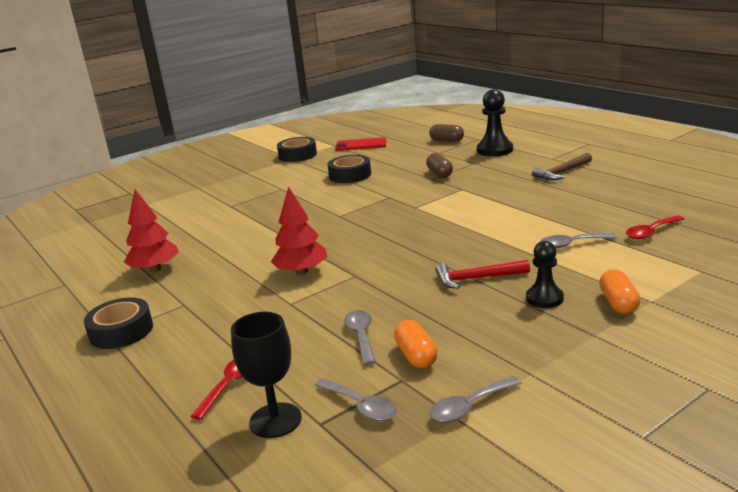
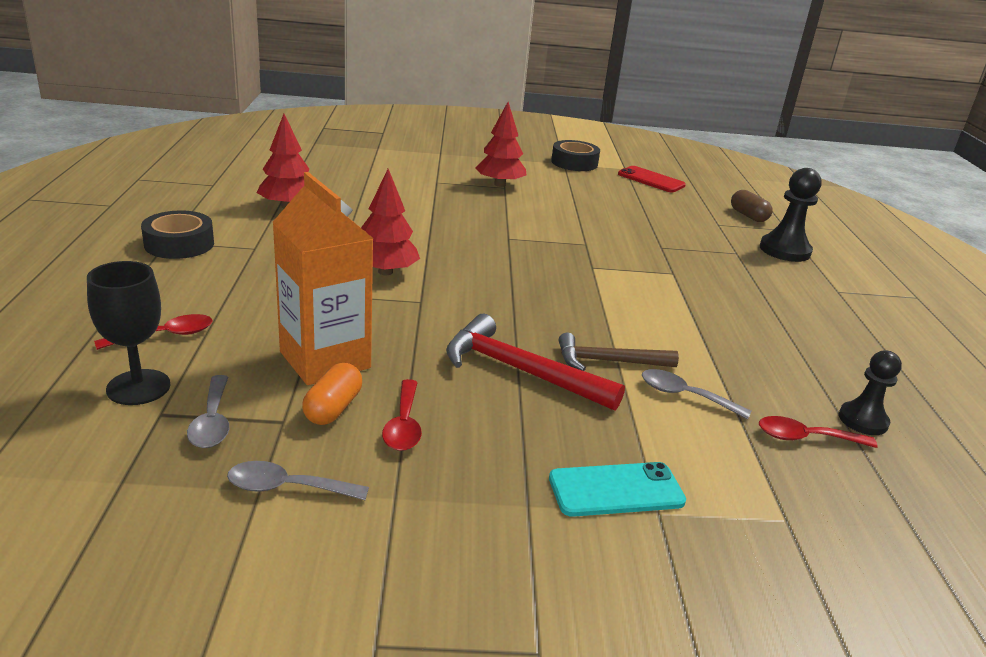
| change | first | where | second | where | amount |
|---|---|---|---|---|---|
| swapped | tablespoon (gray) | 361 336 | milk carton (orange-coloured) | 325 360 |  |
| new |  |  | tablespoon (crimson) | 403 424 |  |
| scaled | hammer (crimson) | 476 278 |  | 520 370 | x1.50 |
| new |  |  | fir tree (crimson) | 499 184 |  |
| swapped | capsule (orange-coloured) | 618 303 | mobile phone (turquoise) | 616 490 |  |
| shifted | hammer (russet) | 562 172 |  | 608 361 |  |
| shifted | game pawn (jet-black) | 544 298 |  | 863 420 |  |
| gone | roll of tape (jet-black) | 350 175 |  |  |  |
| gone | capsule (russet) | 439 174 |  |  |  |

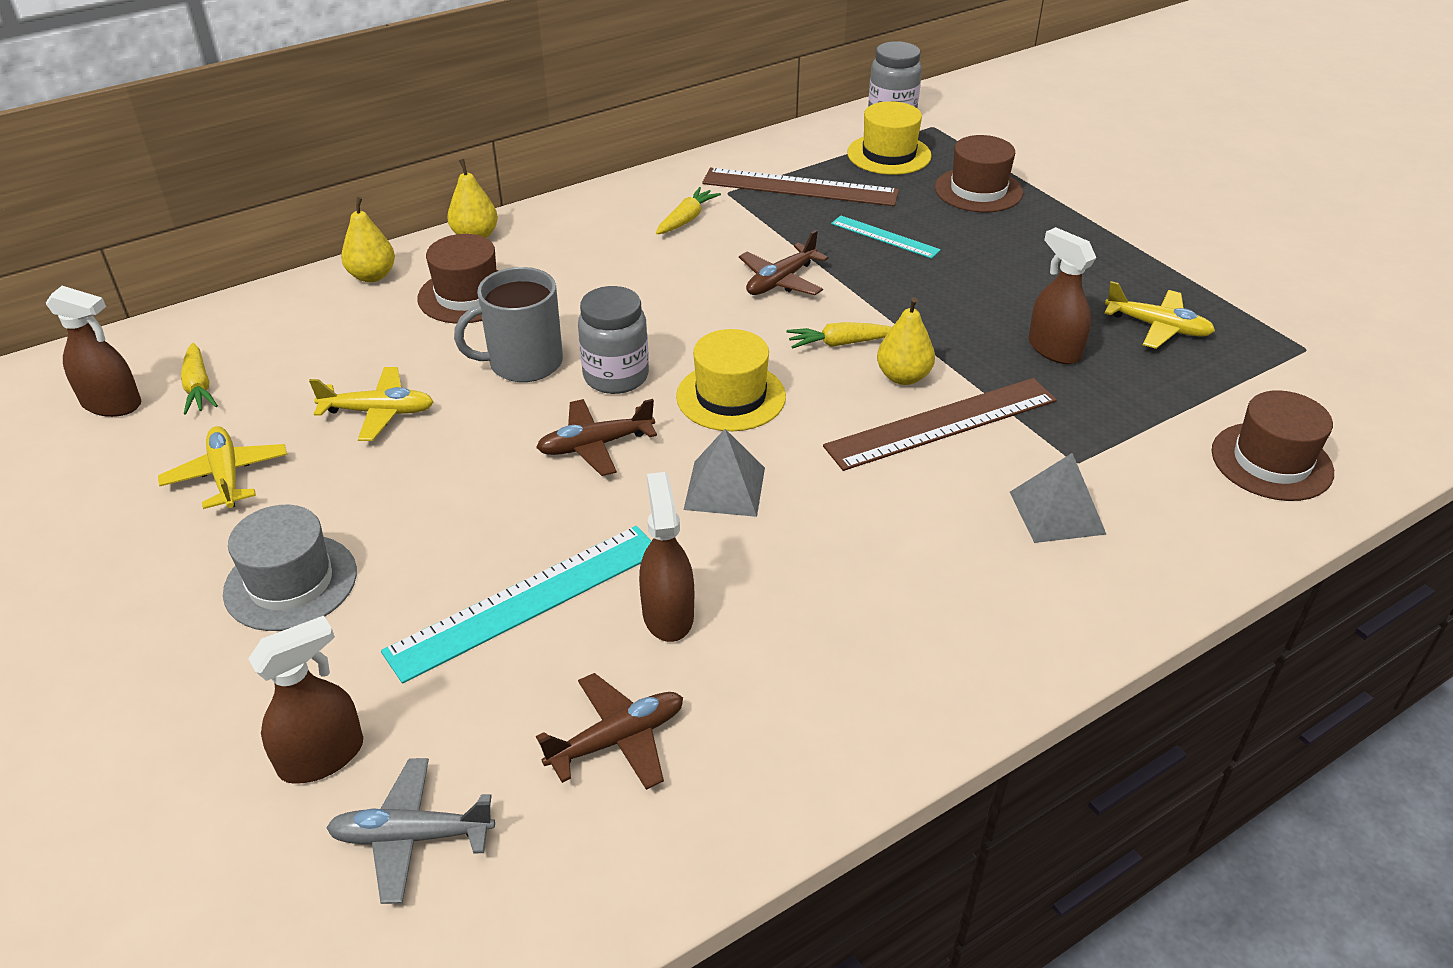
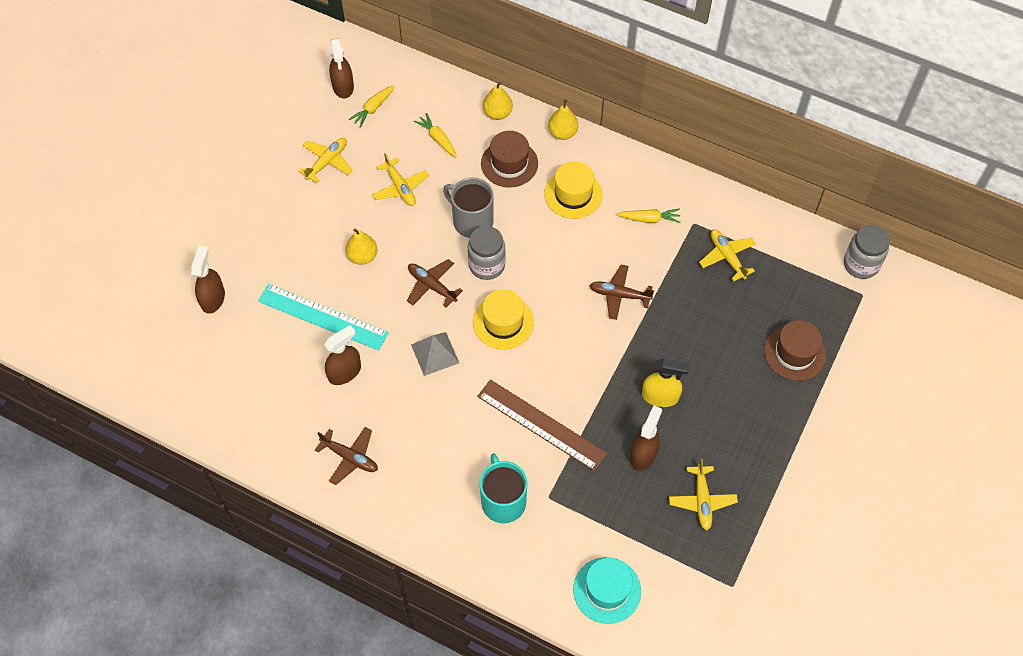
| change | first | where | second | where | amount |
|---|---|---|---|---|---|
| rotated | sprayer (russet) | 322 757 |  | 213 298 | 105 degrees counterclockwise |
| shifted | plane (russet) | 617 739 |  | 350 457 |  |
| shifted | toy pear (bright yellow) | 903 377 |  | 362 256 |  |
| shifted | toy carrot (bright yellow) | 840 343 |  | 437 139 |  |
| swapped | pyramid shape (gray) | 1057 512 | tea mug (turquoise) | 503 501 |  |
| shifted | top hat (bright yellow) | 889 154 |  | 573 194 |  |
| repainted | top hat (russet) | 1271 461 | top hat (turquoise) | 607 590 |  |
| new |  |  | sprayer (bright yellow) | 660 396 |  |
| swapped | measuring stick (russet) | 800 187 | plane (bright yellow) | 727 257 |  |
| gone | top hat (gray) | 291 582 |  |  |  |
| gone | plane (gray) | 411 837 |  |  |  |
| gone | measuring stick (turquoise) | 884 237 |  |  |  |

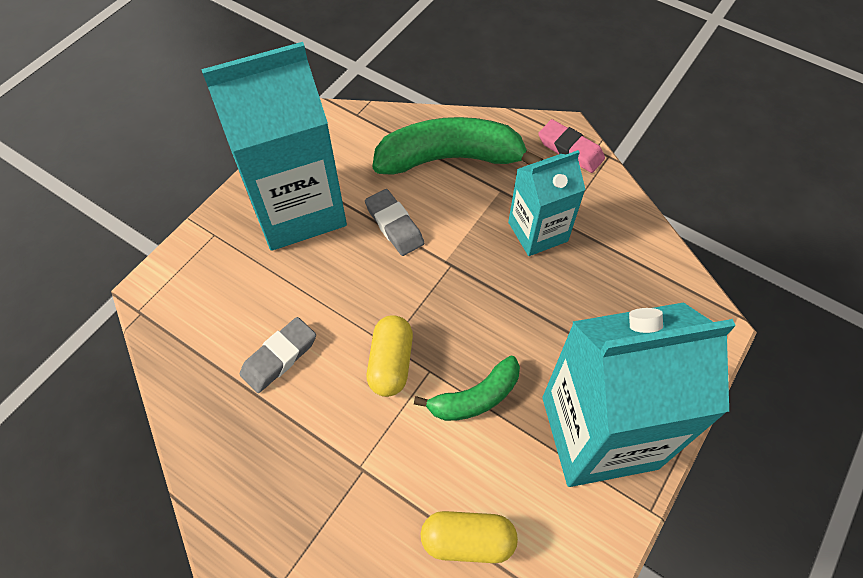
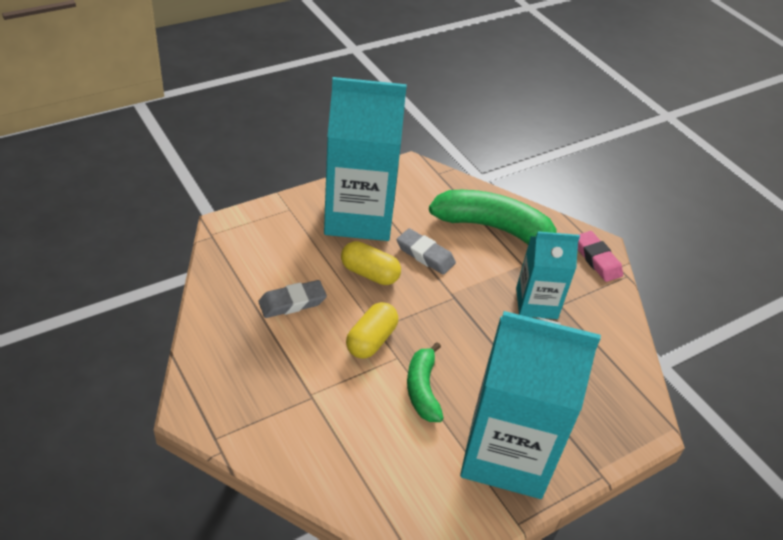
| change | first | where | second | where | amount |
|---|---|---|---|---|---|
| shifted | capsule (bright yellow) | 467 540 |  | 369 273 |  |
| rotated | gum eraser (gray) | 394 225 |  | 425 255 | 45 degrees counterclockwise |
| rotated | banana fruit (leaf-green) | 475 397 |  | 422 389 | 90 degrees clockwise |

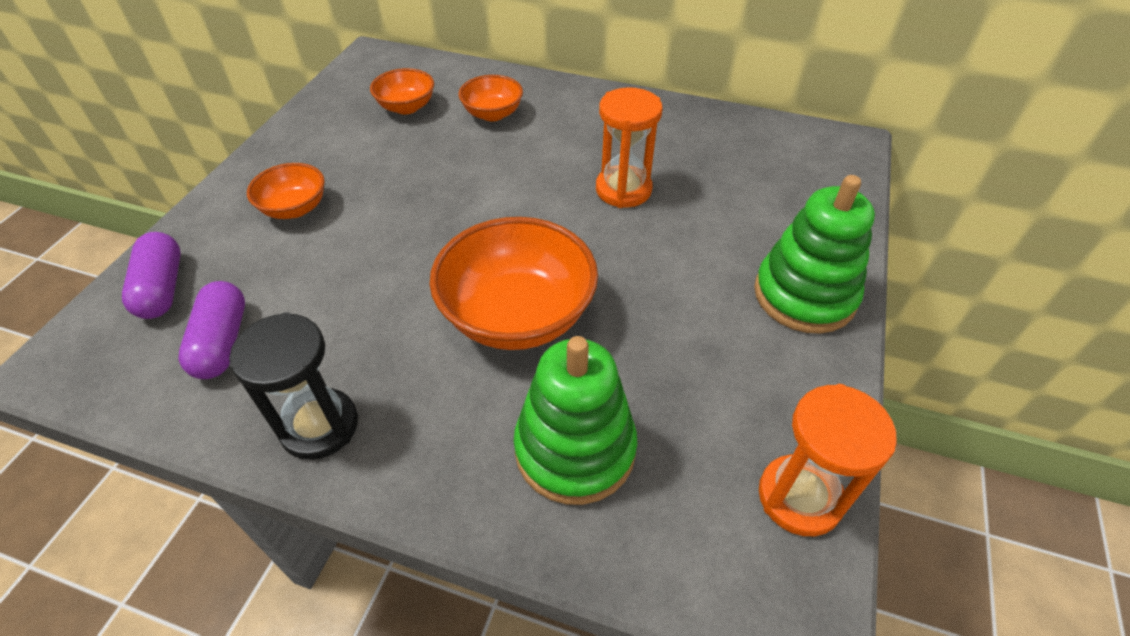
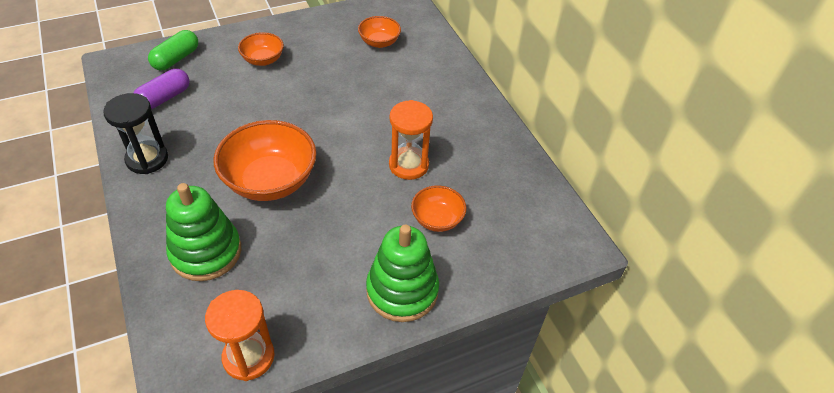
| change | first | where | second | where | amount |
|---|---|---|---|---|---|
| repainted | capsule (violet) | 162 288 | capsule (leaf-green) | 176 59 |  |
| shifted | deep dish (orange-coloured) | 492 114 |  | 437 219 |  |

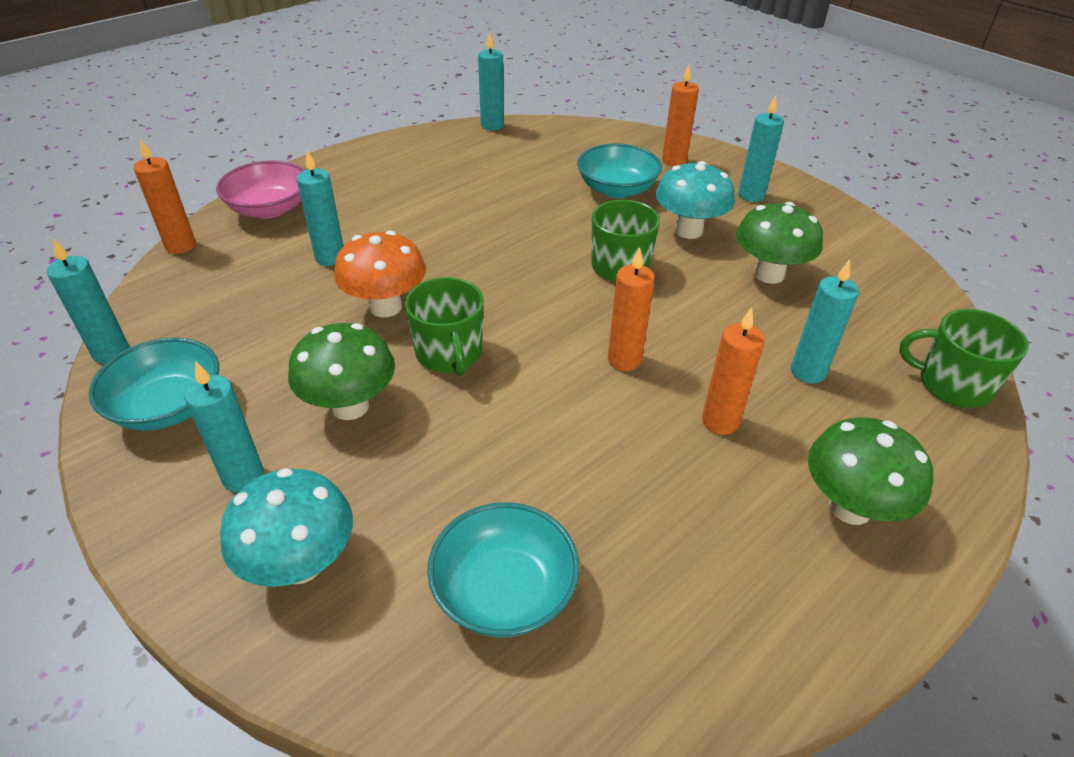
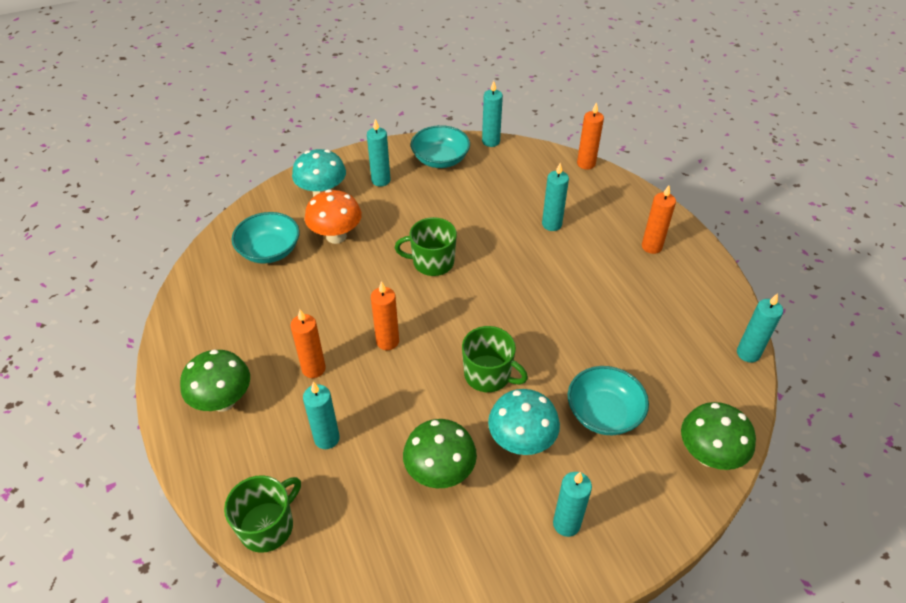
| change | first | where | second | where | amount |
|---|---|---|---|---|---|
| shifted | fungus (orange-coloured) | 385 307 |  | 336 236 |  |
| shifted | wax candle (orange-coloured) | 674 161 |  | 651 246 |  |
| shifted | fungus (leaf-green) | 350 406 |  | 708 455 |  |
| gone | deep dish (rose-pink) | 269 209 |  |  |  |

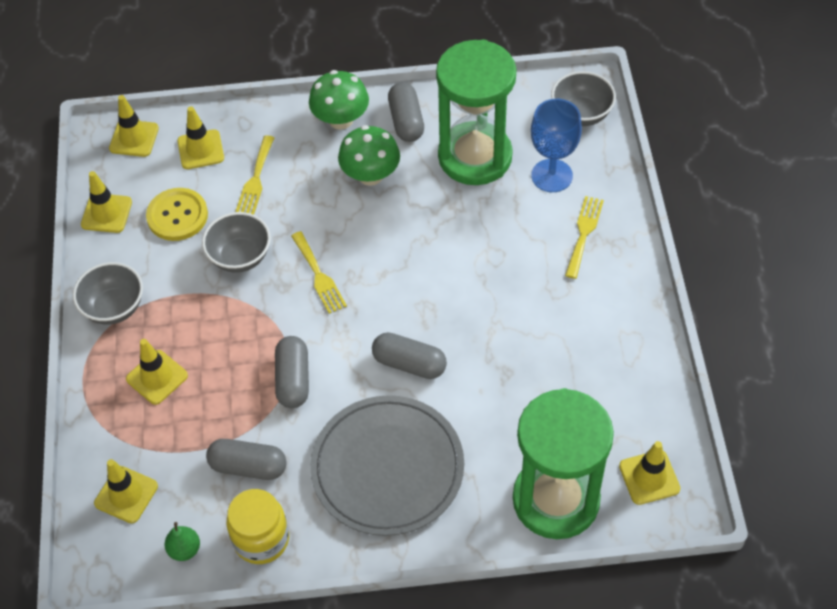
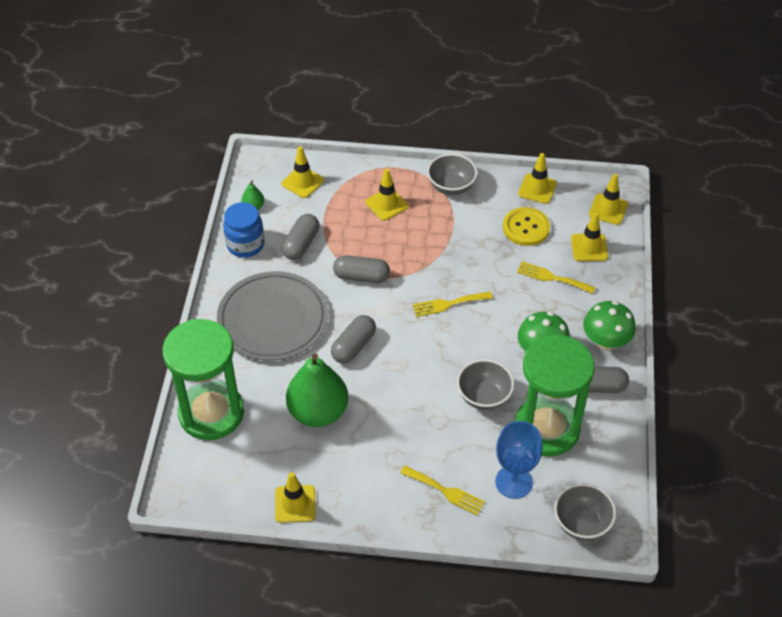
| change | first | where | second | where | amount |
|---|---|---|---|---|---|
| repainted | jam jar (bright yellow) | 261 539 | jam jar (blue) | 245 245 |  |
| shifted | traffic cone (bright yellow) | 649 477 |  | 295 504 |  |
| new |  |  | toy pear (leaf-green) | 318 412 |  |
| shifted | deep dish (gray) | 240 257 |  | 484 397 |  |

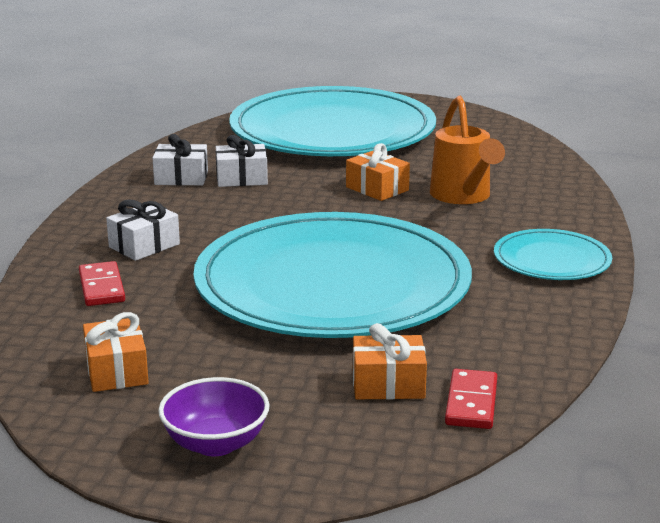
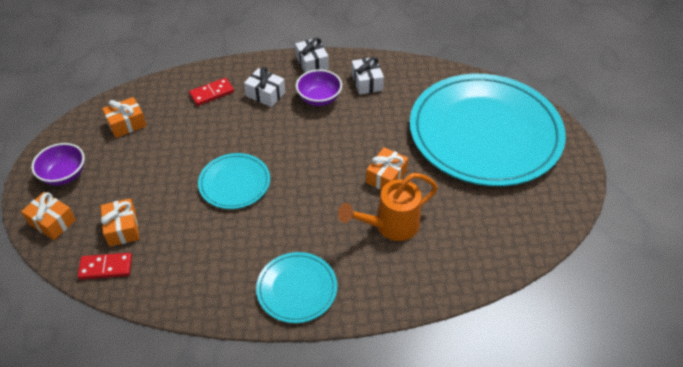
| change | first | where | second | where | amount |
|---|---|---|---|---|---|
| new |  |  | gift (orange-coloured) | 52 222 |  |
| scaled | dinner plate (turquoise) | 332 285 |  | 234 183 | x0.44 |
| shifted | gift (white) | 241 178 |  | 312 63 |  |
| new |  |  | deep dish (violet) | 319 98 |  |

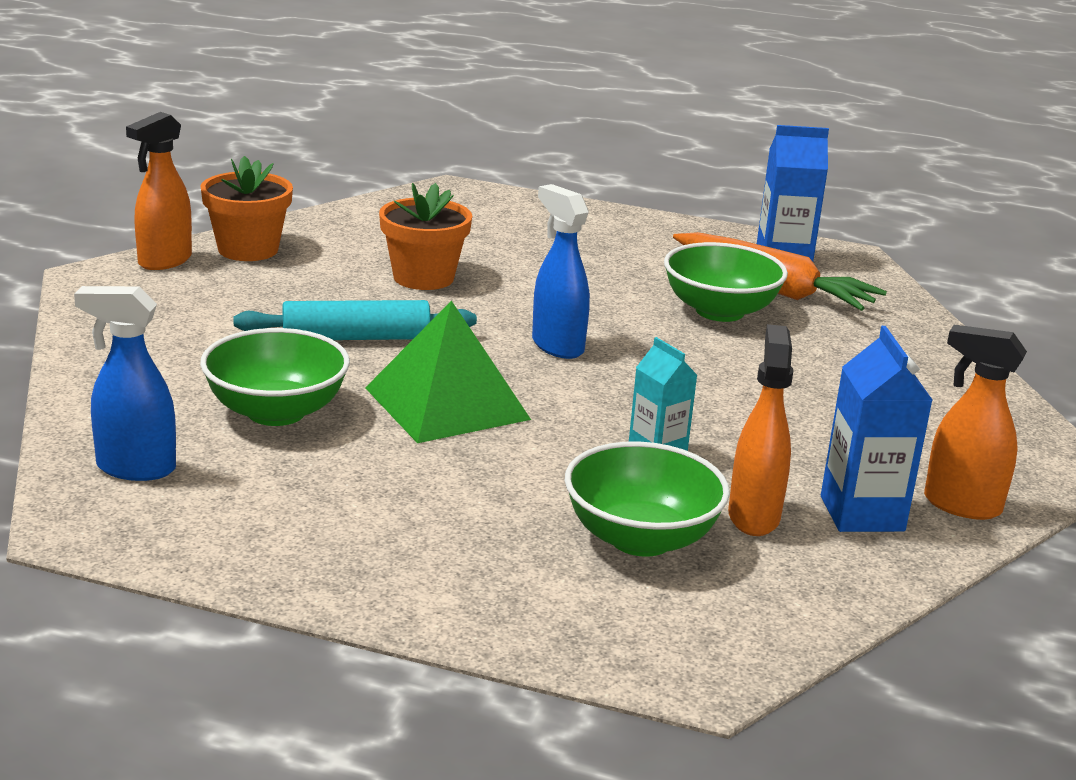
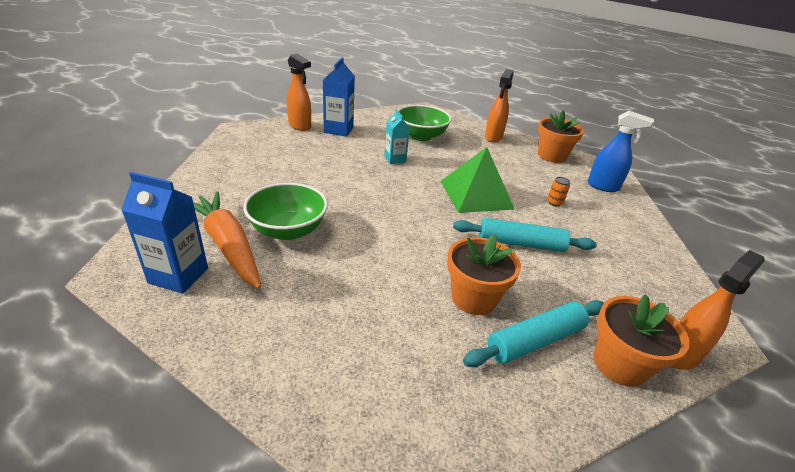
| change | first | where | second | where | amount |
|---|---|---|---|---|---|
| new |  |  | pastry roller (turquoise) | 535 340 |  |
| shifted | sprayer (orange-coloured) | 753 516 |  | 493 138 |  |
| new |  |  | flower pot (orange-coloured) | 551 156 |  |
| swapped | deep dish (leaf-green) | 276 412 | soda can (orange-coloured) | 554 203 |  |
| gone | sprayer (blue) | 557 346 |  |  |  |

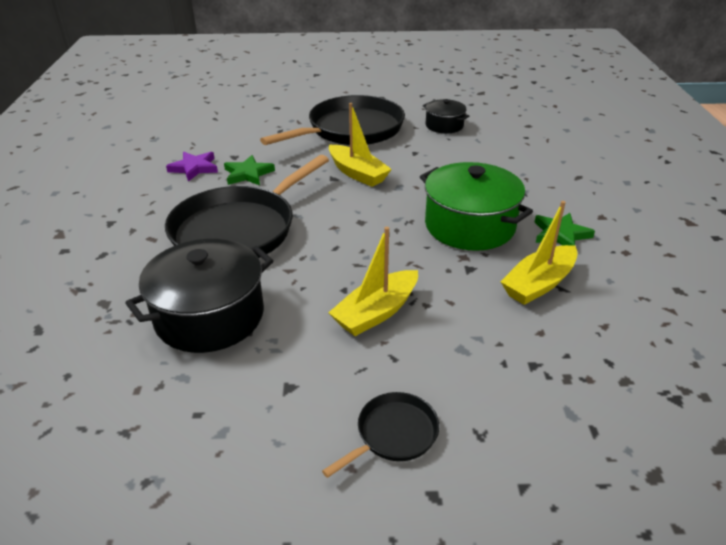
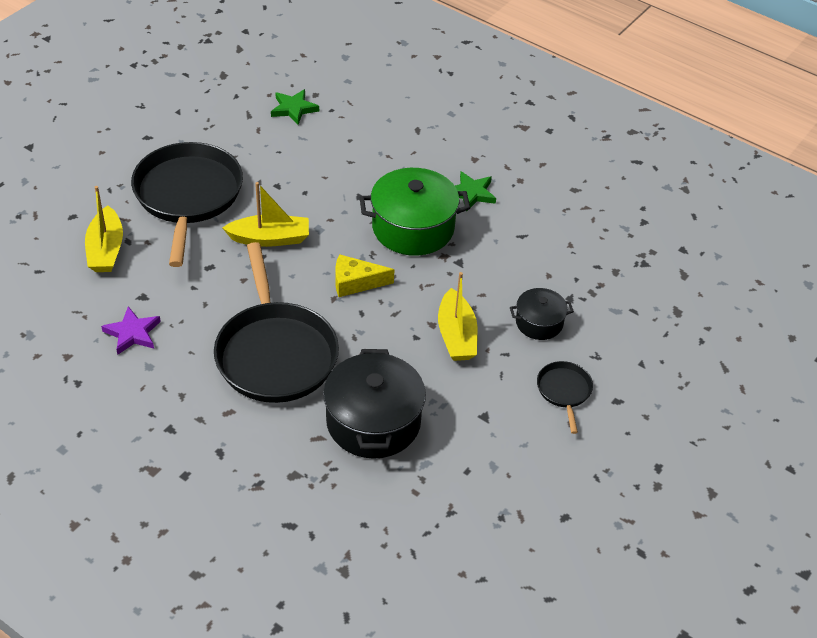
| change | first | where | second | where | amount |
|---|---|---|---|---|---|
| shifted | boat (bright yellow) | 539 284 |  | 106 250 |  |
| shifted | star (leaf-green) | 248 174 |  | 294 109 |  |
| new |  |  | piece of cheese (bright yellow) | 355 282 |  |
| shifted | stockpot (jet-black) | 444 125 |  | 539 322 |  |

